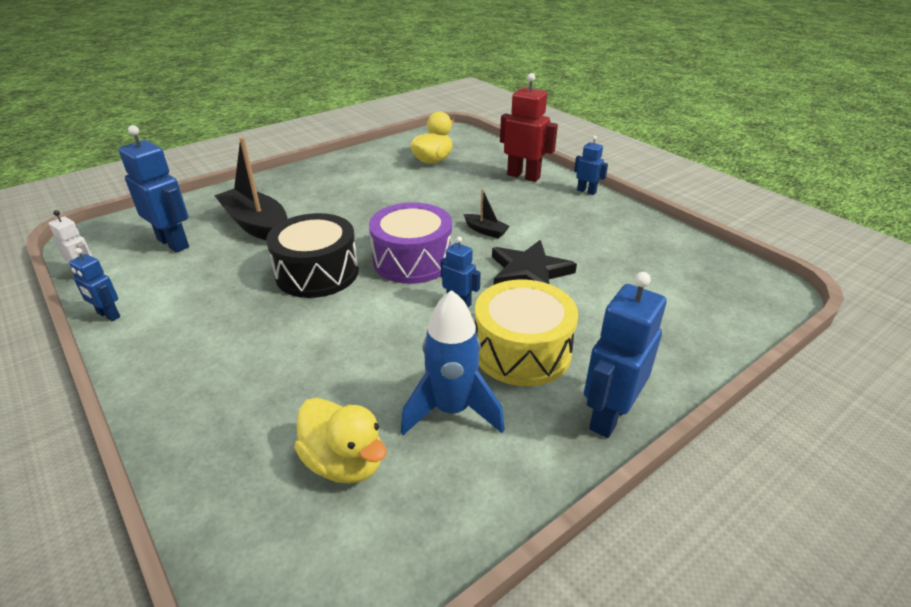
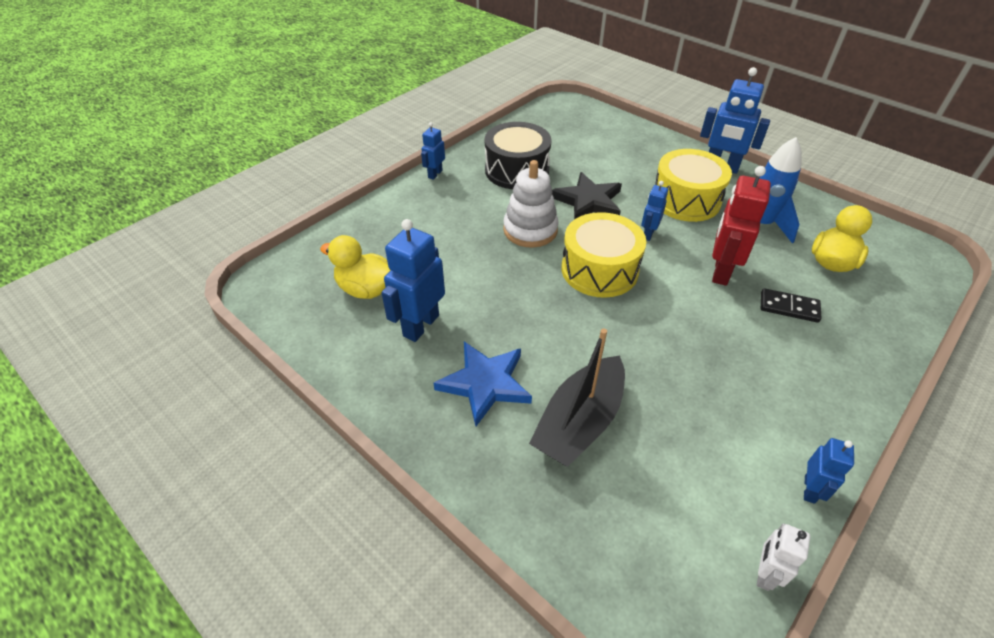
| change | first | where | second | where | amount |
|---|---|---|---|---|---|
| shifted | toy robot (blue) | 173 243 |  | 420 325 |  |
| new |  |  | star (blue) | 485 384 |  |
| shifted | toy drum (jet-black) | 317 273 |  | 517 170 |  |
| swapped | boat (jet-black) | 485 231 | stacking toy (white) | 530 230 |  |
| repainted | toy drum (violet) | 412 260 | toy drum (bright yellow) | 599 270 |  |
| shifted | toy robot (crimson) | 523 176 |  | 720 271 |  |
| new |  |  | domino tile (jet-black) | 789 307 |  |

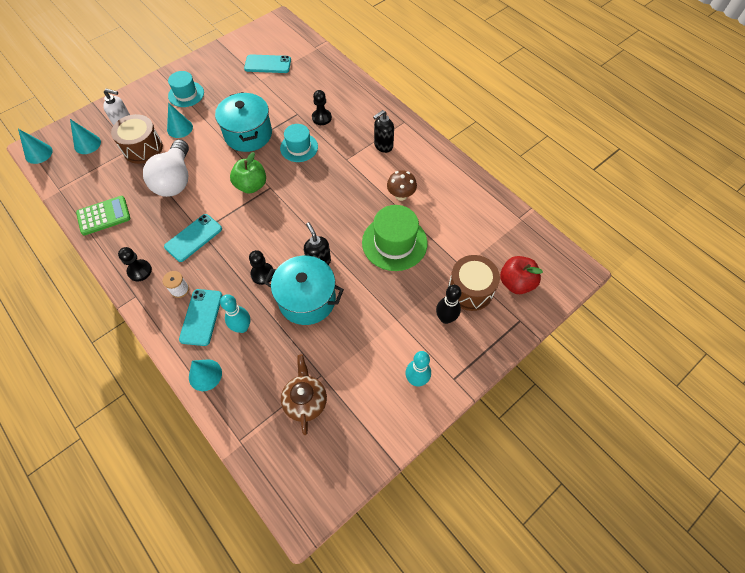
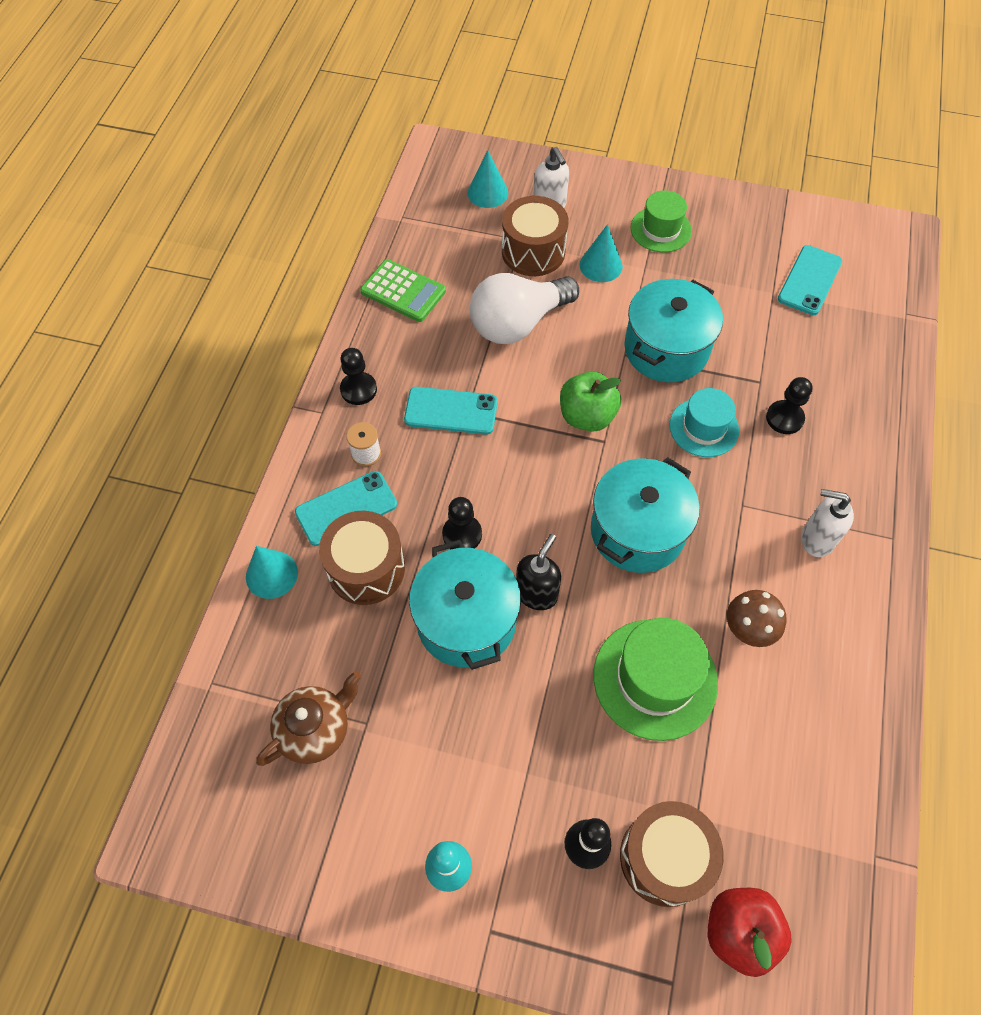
| change | first | where | second | where | amount |
|---|---|---|---|---|---|
| swapped | skittle (turquoise) | 242 327 | toy drum (russet) | 366 568 |  |
| new |  |  | stockpot (turquoise) | 637 531 |  |
| repainted | top hat (turquoise) | 186 94 | top hat (leaf-green) | 660 229 |  |
| rotated | mobile phone (turquoise) | 268 64 |  | 809 280 | 60 degrees clockwise |
| repainted | pump bottle (jet-black) | 383 146 | pump bottle (white) | 816 539 |  |
| gone | cone shape (turquoise) | 38 153 |  |  |  |

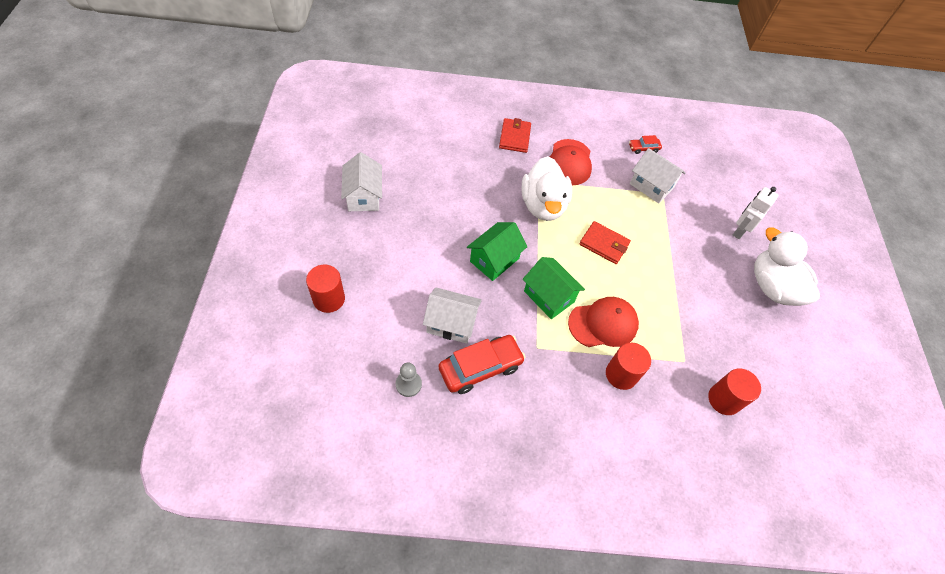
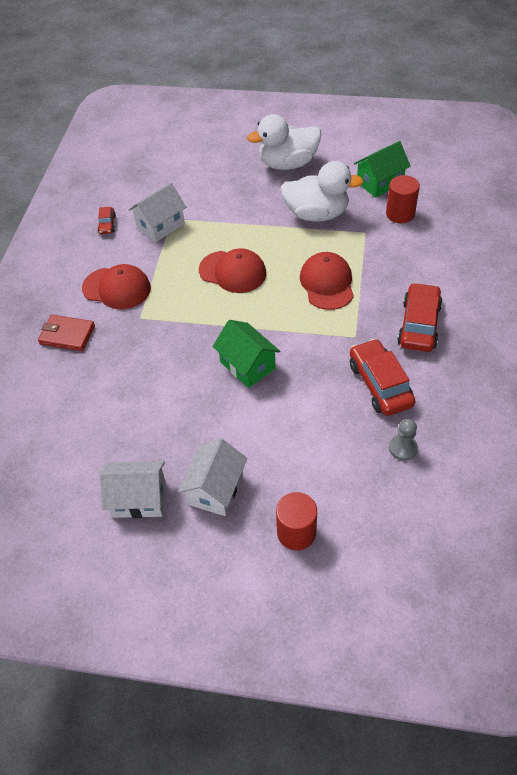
| change | first | where | second | where | amount |
|---|---|---|---|---|---|
| shifted | toy house (white) | 451 323 |  | 215 489 |  |
| swapped | wallet (crimson) | 604 244 | baseball cap (crimson) | 233 272 |  |
| shifted | toy duck (white) | 543 205 |  | 316 214 |  |
| shifted | toy house (leaf-green) | 549 296 |  | 380 183 |  |
| new |  |  | automobile (crimson) | 419 325 |  |
| gone | cylinder shape (crimson) | 621 374 |  |  |  |
| gone | toy robot (white) | 739 231 |  |  |  |

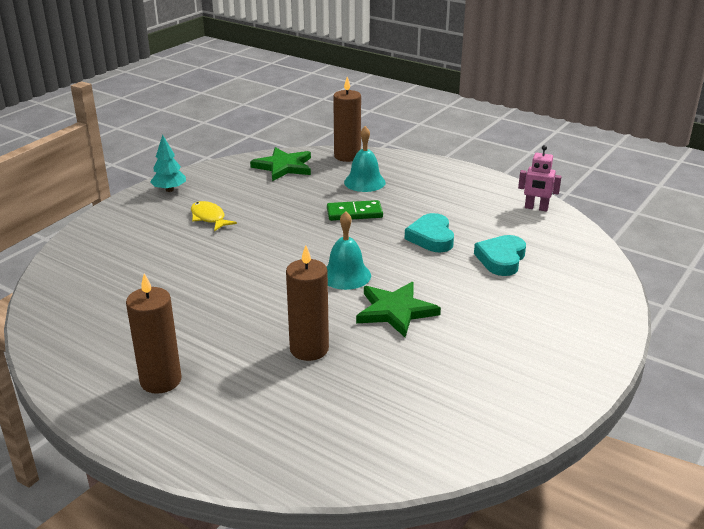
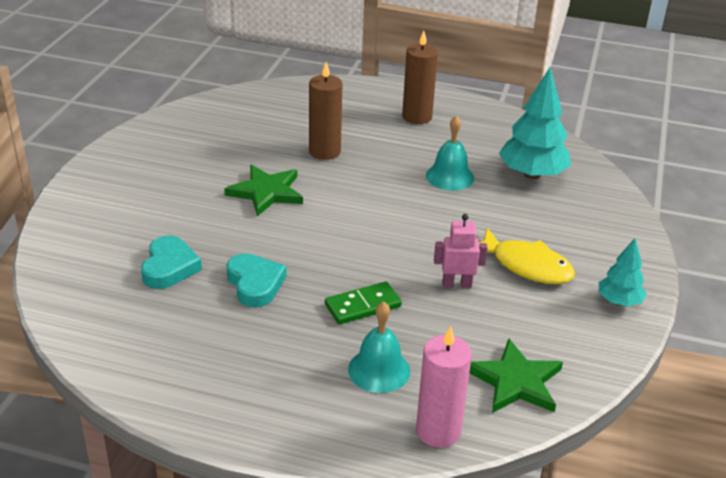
| change | first | where | second | where | amount |
|---|---|---|---|---|---|
| repainted | wax candle (russet) | 347 156 | wax candle (rose-pink) | 438 431 |  |
| shifted | school bell (turquoise) | 346 275 |  | 450 176 |  |
| shifted | toy robot (rose-pink) | 536 208 |  | 457 284 |  |
| scaled | toy fish (bright yellow) | 209 218 |  | 526 266 | x1.50 |
| new |  |  | fir tree (turquoise) | 532 174 |  |

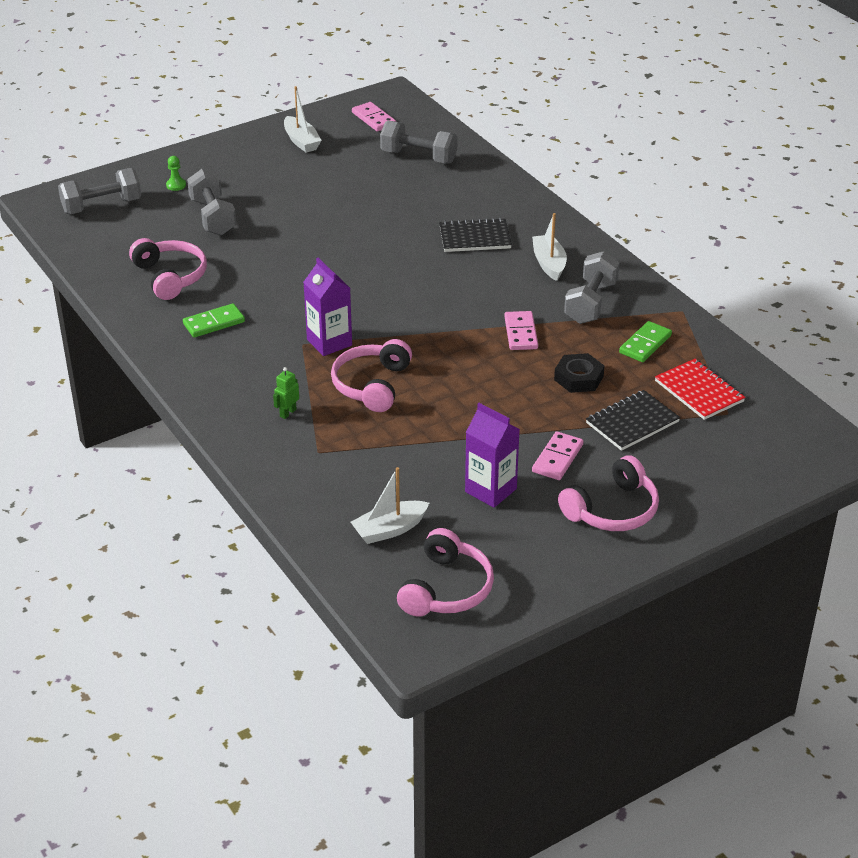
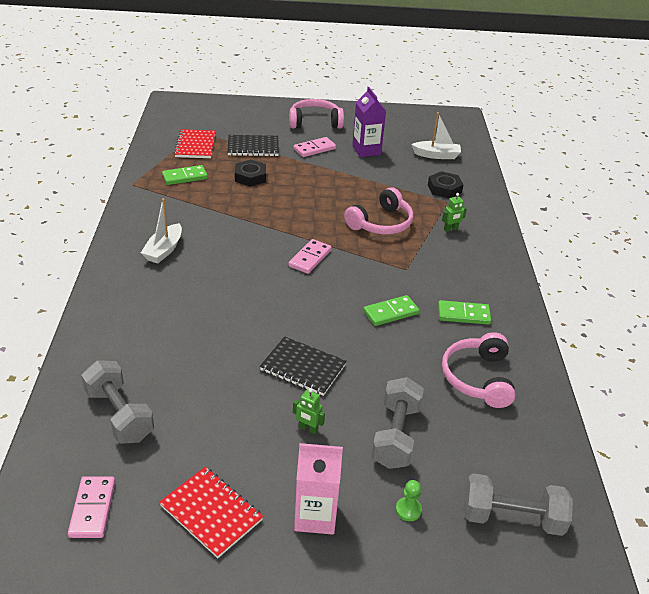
| change | first | where | second | where | amount |
|---|---|---|---|---|---|
| swapped | boat (white) | 301 141 | exercise book (crimson) | 211 513 |  |
| shifted | exercise book (jet-black) | 475 238 |  | 303 367 |  |
| shifted | domino tile (rose-pink) | 521 333 |  | 310 258 |  |
| new |  |  | toy robot (leaf-green) | 308 429 |  |
| new |  |  | milk carton (rose-pink) | 315 516 |  |
| new |  |  | domino tile (leaf-green) | 391 312 |  |
| new |  |  | hexagon nut (jet-black) | 444 189 |  |
| gone | milk carton (violet) | 329 342 |  |  |  |
| gone | headset (rose-pink) | 446 589 |  |  |  |
| gone | dumbbell (gray) | 590 303 |  |  |  |

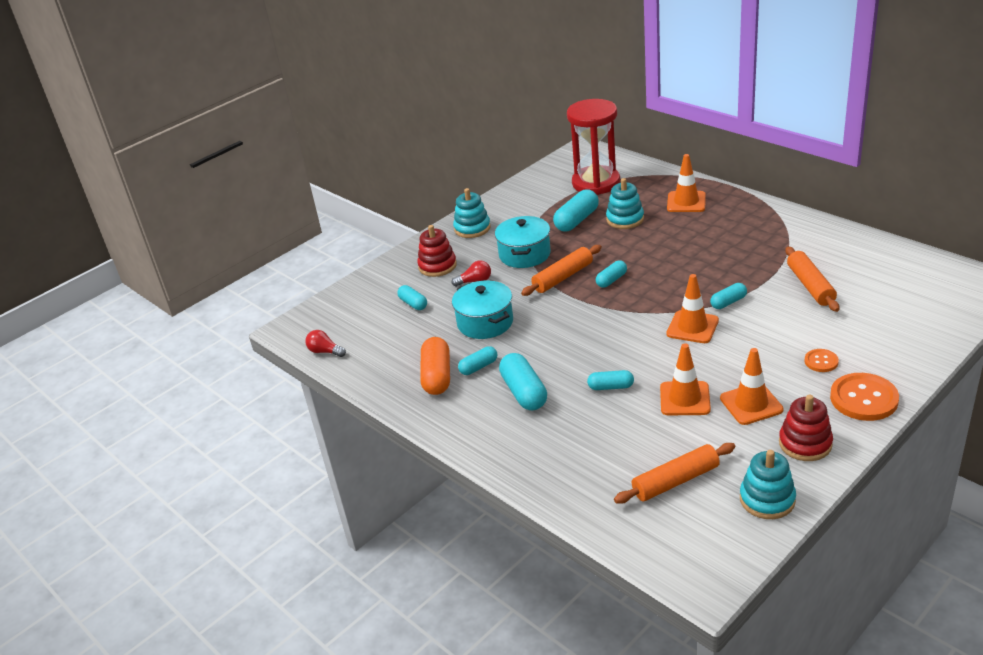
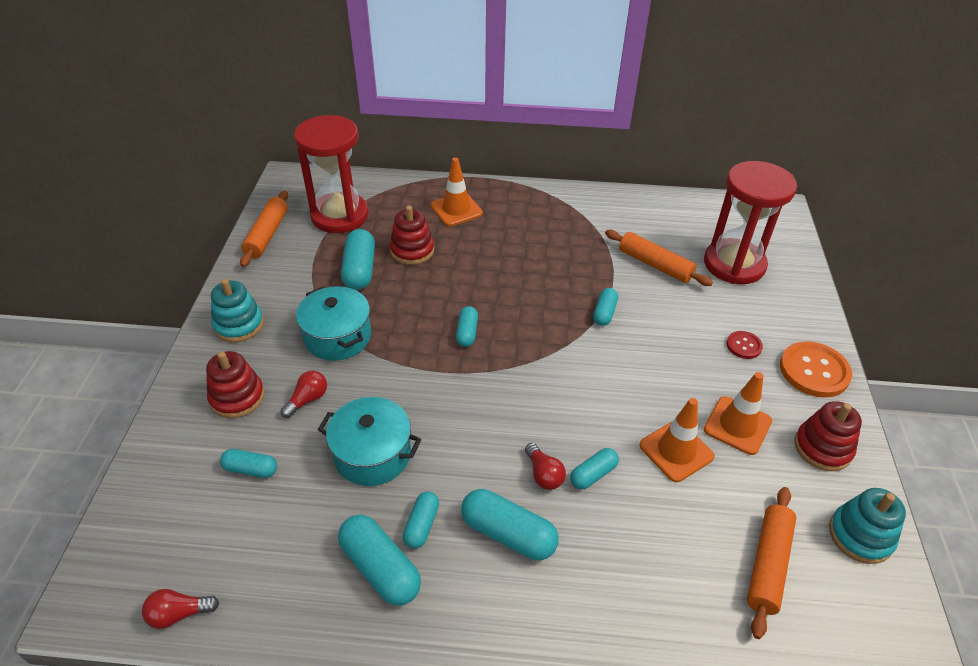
| change | first | where | second | where | amount |
|---|---|---|---|---|---|
| shifted | pastry roller (orange-coloured) | 563 277 |  | 267 235 |  |
| repainted | capsule (orange-coloured) | 437 376 | capsule (turquoise) | 380 568 |  |
| repainted | stacking toy (turquoise) | 625 219 | stacking toy (crimson) | 412 250 |  |
| new |  |  | bulb (crimson) | 544 474 |  |
| new |  |  | sand timer (crimson) | 734 264 |  |
| repainted | shirt button (orange-coloured) | 821 361 | shirt button (crimson) | 743 346 |  |
| gone | traffic cone (orange-coloured) | 692 327 |  |  |  |

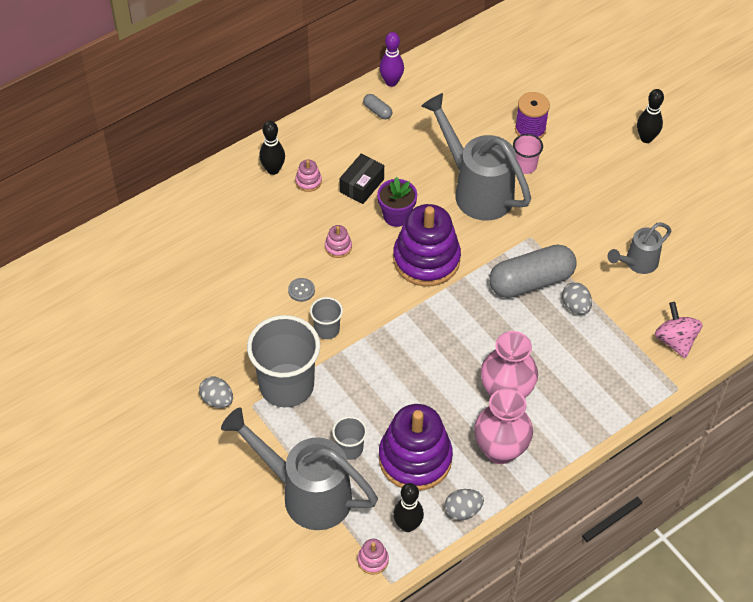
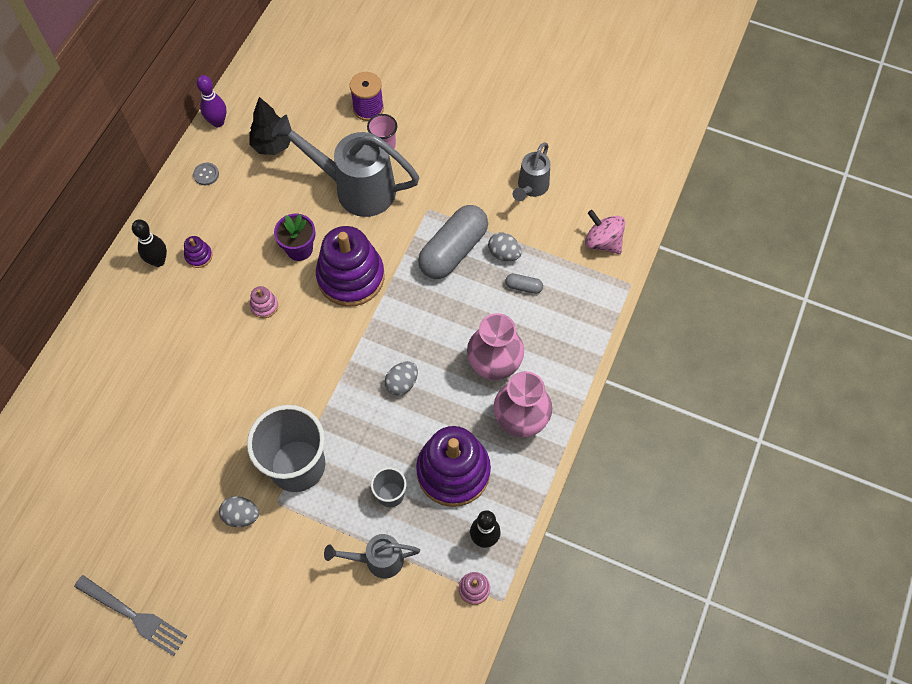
| change | first | where | second | where | amount |
|---|---|---|---|---|---|
| new |  |  | table fork (gray) | 134 616 |  |
| repainted | stacking toy (rose-pink) | 308 181 | stacking toy (violet) | 199 256 |  |
| shifted | shirt button (gray) | 301 290 |  | 206 174 |  |
| new |  |  | fir tree (jet-black) | 272 145 |  |
| scaled | watering pot (gray) | 306 493 |  | 377 560 | x0.54 |
| shifted | toy egg (gray) | 463 510 |  | 402 383 |  |
| shifted | capsule (gray) | 377 111 |  | 523 287 |  |
| gone | cup (gray) | 327 329 |  |  |  |
| gone | box (jet-black) | 361 185 |  |  |  |
| gone | skittle (jet-black) | 646 138 |  |  |  |

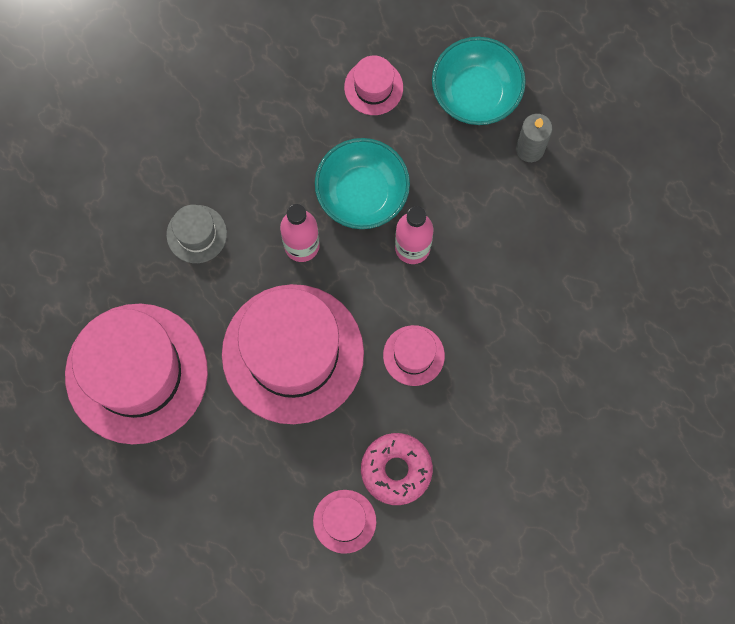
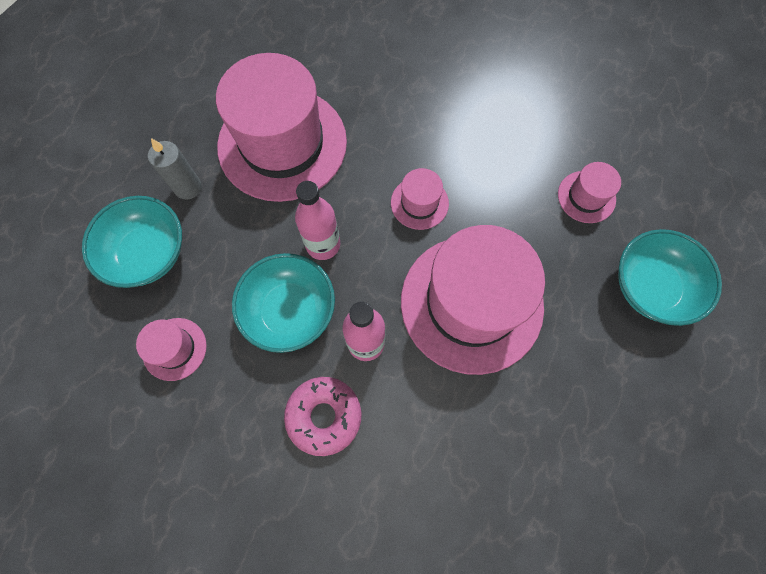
| change | first | where | second | where | amount |
|---|---|---|---|---|---|
| shifted | top hat (rose-pink) | 136 373 |  | 282 144 |  |
| shifted | donut (rose-pink) | 396 470 |  | 324 416 |  |
| new |  |  | deep dish (turquoise) | 651 287 |  |
| gone | top hat (gray) | 196 234 |  |  |  |

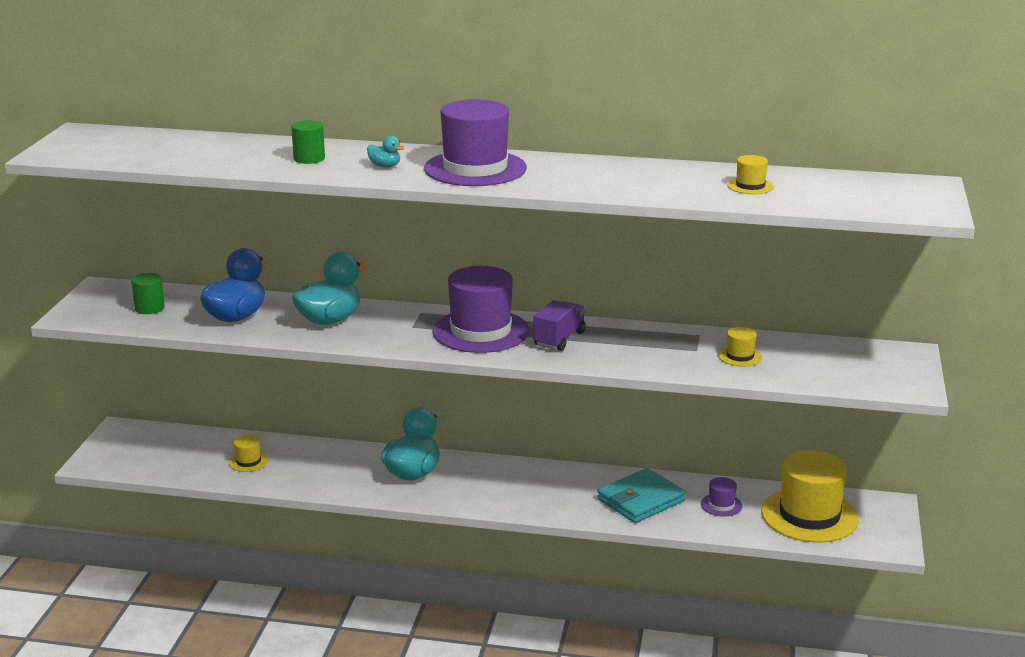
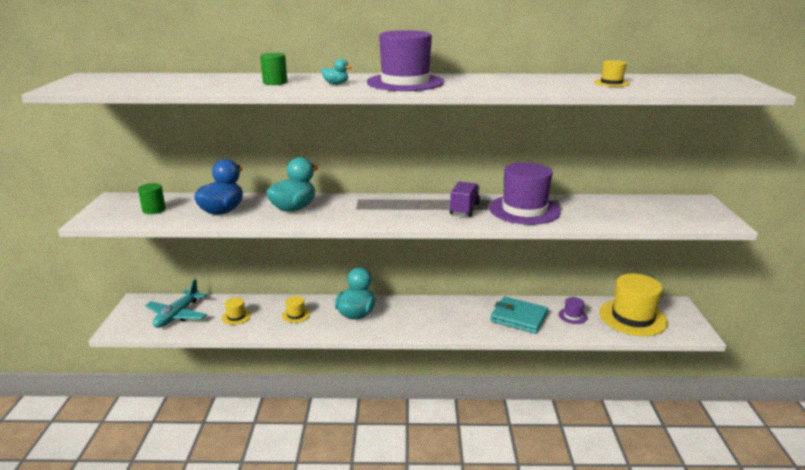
| change | first | where | second | where | amount |
|---|---|---|---|---|---|
| new |  |  | plane (turquoise) | 177 315 |  |
| shifted | top hat (bright yellow) | 740 356 |  | 296 315 |  |
| shifted | top hat (violet) | 481 331 |  | 524 210 |  |
| rotated | wallet (turquoise) | 641 500 |  | 518 318 | 75 degrees clockwise |

